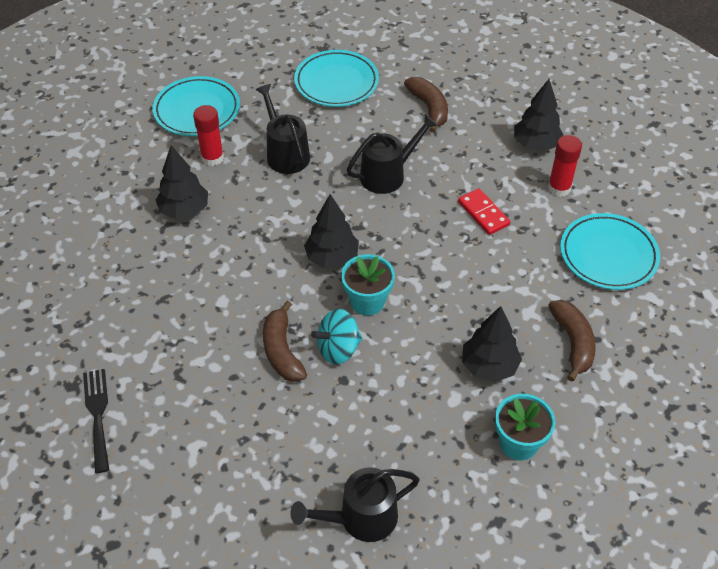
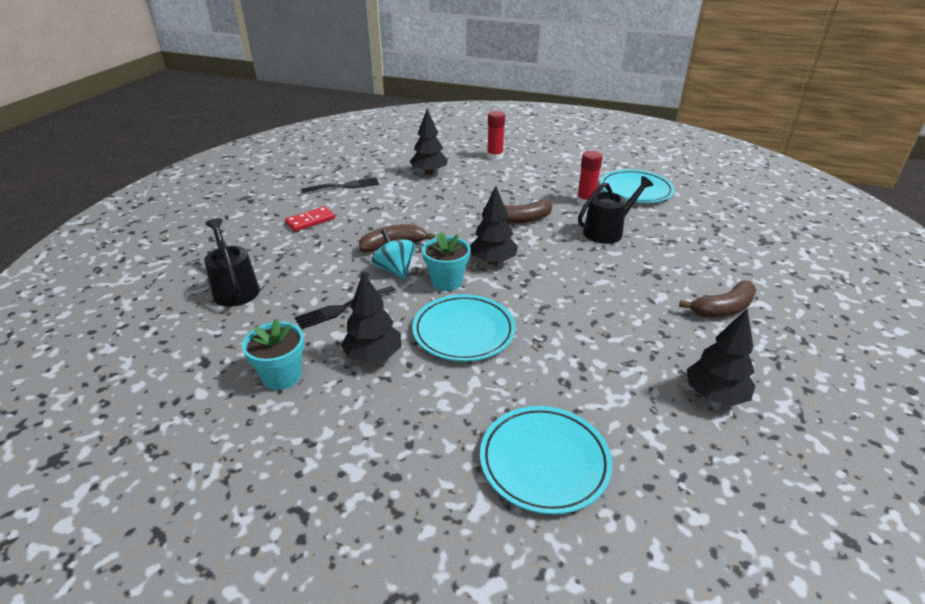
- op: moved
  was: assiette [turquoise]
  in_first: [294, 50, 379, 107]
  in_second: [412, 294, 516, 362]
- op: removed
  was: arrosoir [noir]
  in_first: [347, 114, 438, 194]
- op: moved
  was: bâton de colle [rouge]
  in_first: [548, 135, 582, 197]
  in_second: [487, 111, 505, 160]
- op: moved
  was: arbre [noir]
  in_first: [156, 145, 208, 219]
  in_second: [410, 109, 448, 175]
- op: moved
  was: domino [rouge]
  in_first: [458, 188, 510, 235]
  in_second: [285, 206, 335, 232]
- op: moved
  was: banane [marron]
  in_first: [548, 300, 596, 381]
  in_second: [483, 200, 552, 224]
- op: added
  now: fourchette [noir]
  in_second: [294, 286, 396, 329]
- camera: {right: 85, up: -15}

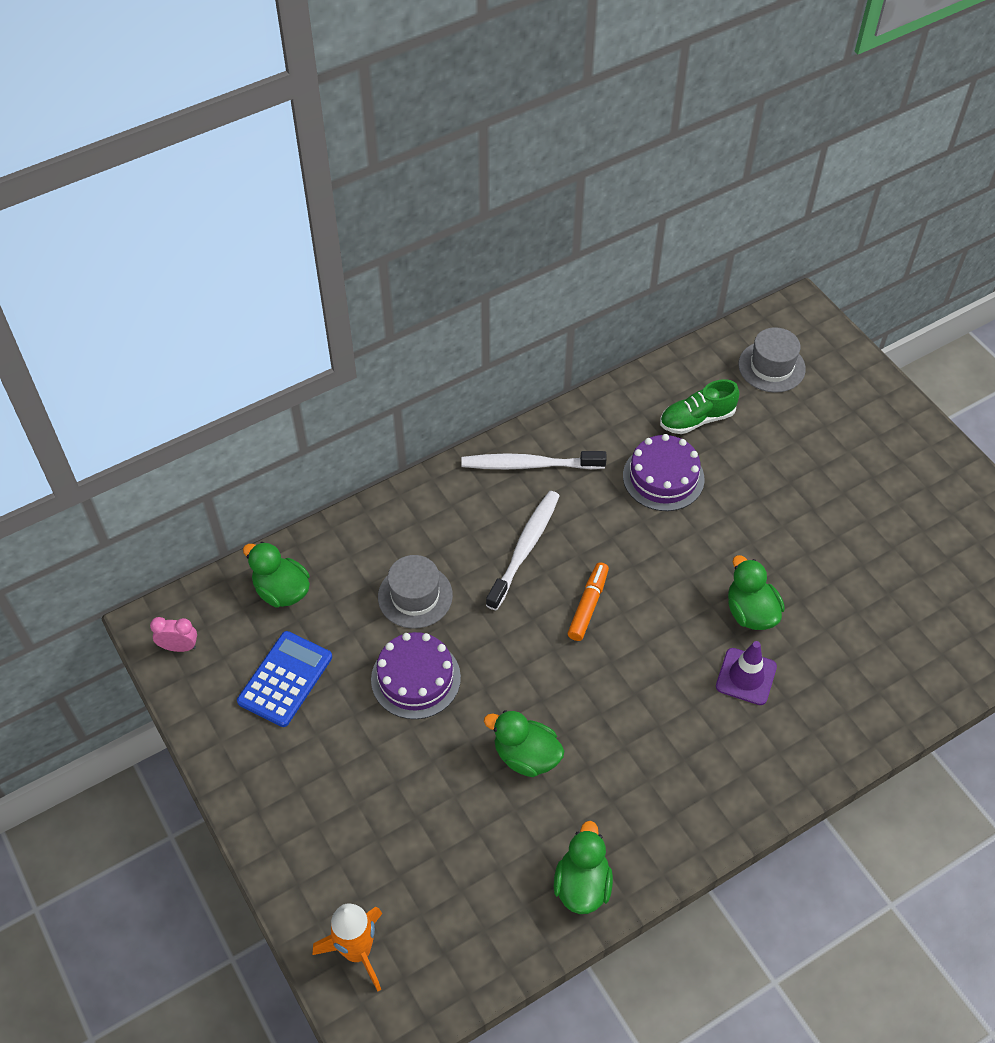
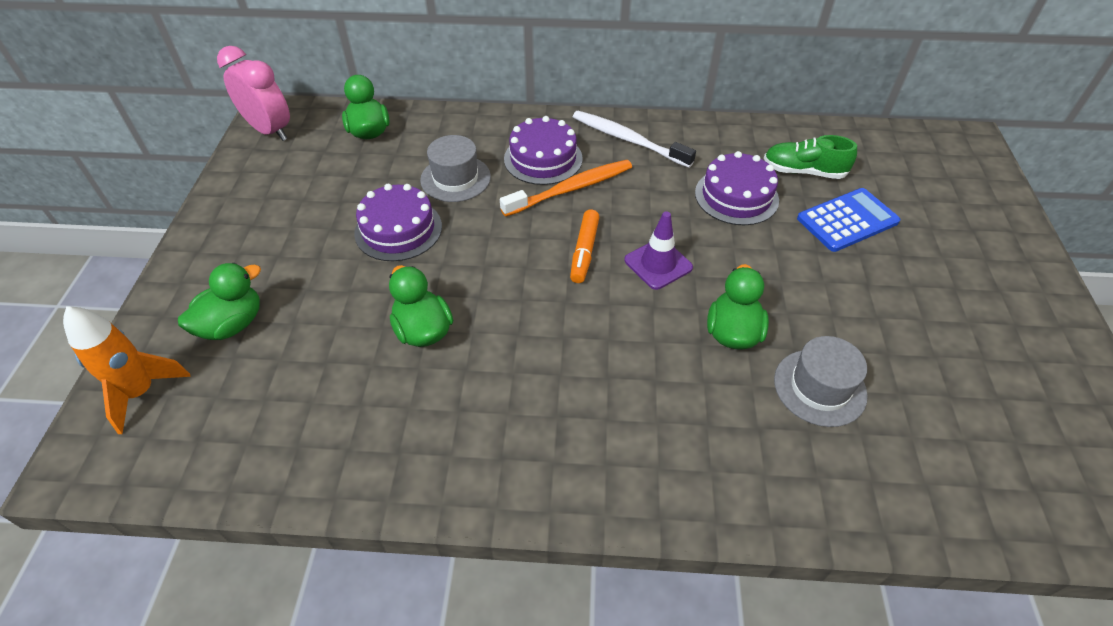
- op: moved
  was: chapeau [gris]
  in_first: [738, 327, 806, 393]
  in_second: [774, 336, 868, 427]
- op: recoloured
  was: brosse à dents [blanc]
  now: brosse à dents [orange]
  in_first: [486, 491, 560, 610]
  in_second: [500, 160, 632, 217]
- op: turned
  was: feutre [orange]
  in_first: [568, 562, 609, 641]
  in_second: [570, 210, 599, 283]
  clockwise: 135
- op: resized
  was: réveil [rose]
  in_first: [150, 617, 197, 652]
  in_second: [217, 46, 290, 141]
  ratio: 1.9
- op: moved
  was: calculatrice [bleu]
  in_first: [237, 631, 332, 727]
  in_second: [797, 188, 901, 252]
- op: moved
  was: cône de chantier [violet]
  in_first: [716, 641, 777, 705]
  in_second: [624, 211, 693, 290]
- op: moved
  was: canard [vert]
  in_first: [554, 821, 613, 914]
  in_second: [178, 263, 261, 340]
- op: added
  now: gâteau [violet]
  in_second: [504, 116, 583, 185]
- camera: {right: 35, up: -5}

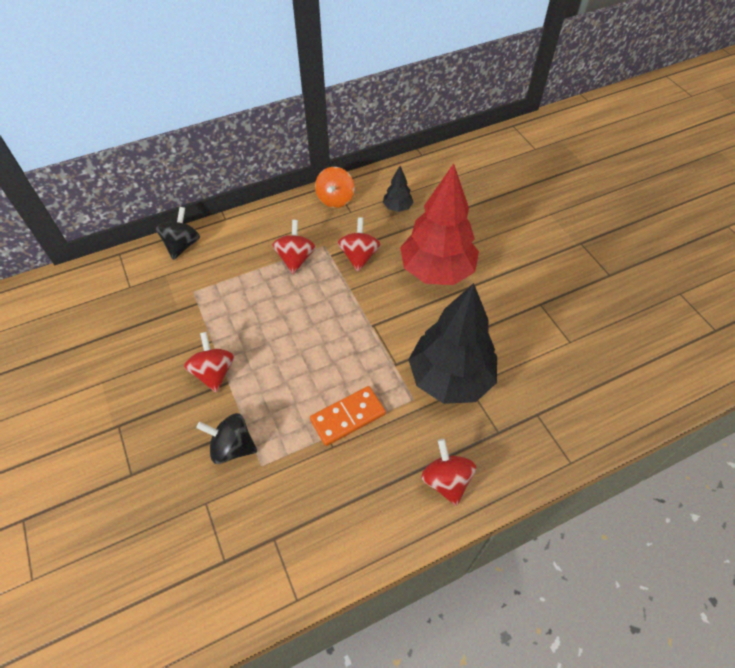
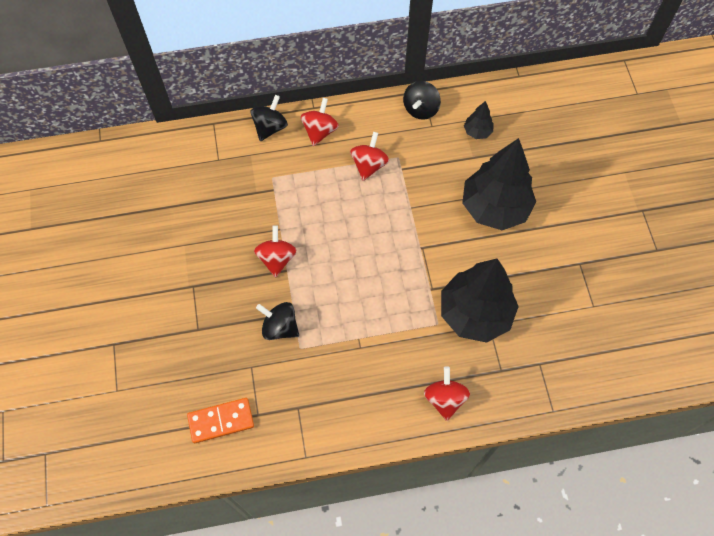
- op: recoloured
  was: arbre [rouge]
  now: arbre [noir]
  in_first: [400, 164, 479, 285]
  in_second: [462, 138, 536, 230]
- op: recoloured
  was: toupie [orange]
  now: toupie [noir]
  in_first: [315, 167, 354, 208]
  in_second: [403, 81, 441, 119]
- op: moved
  was: toupie [rouge]
  in_first: [338, 217, 381, 272]
  in_second: [300, 98, 339, 146]
- op: moved
  was: domino [orange]
  in_first: [310, 386, 386, 446]
  in_second: [187, 398, 254, 443]
- camera: {right: 15, up: 10}

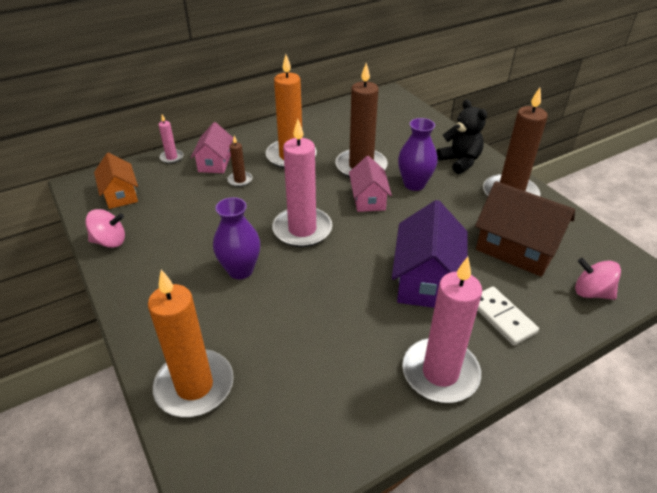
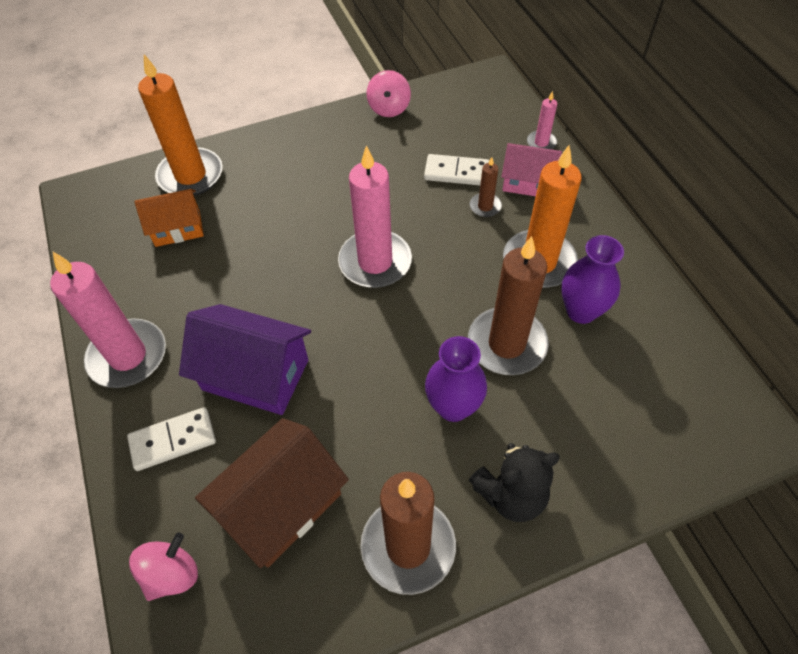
- op: moved
  was: maison [orange]
  in_first: [94, 152, 138, 209]
  in_second: [134, 189, 204, 247]
- op: removed
  was: maison [rose]
  in_first: [349, 156, 392, 212]
- op: moved
  was: vase [violet]
  in_first: [213, 197, 260, 279]
  in_second: [561, 235, 624, 324]
- op: added
  now: domino [blanc]
  in_second: [424, 154, 489, 185]
- camera: {right: 100, up: 15}

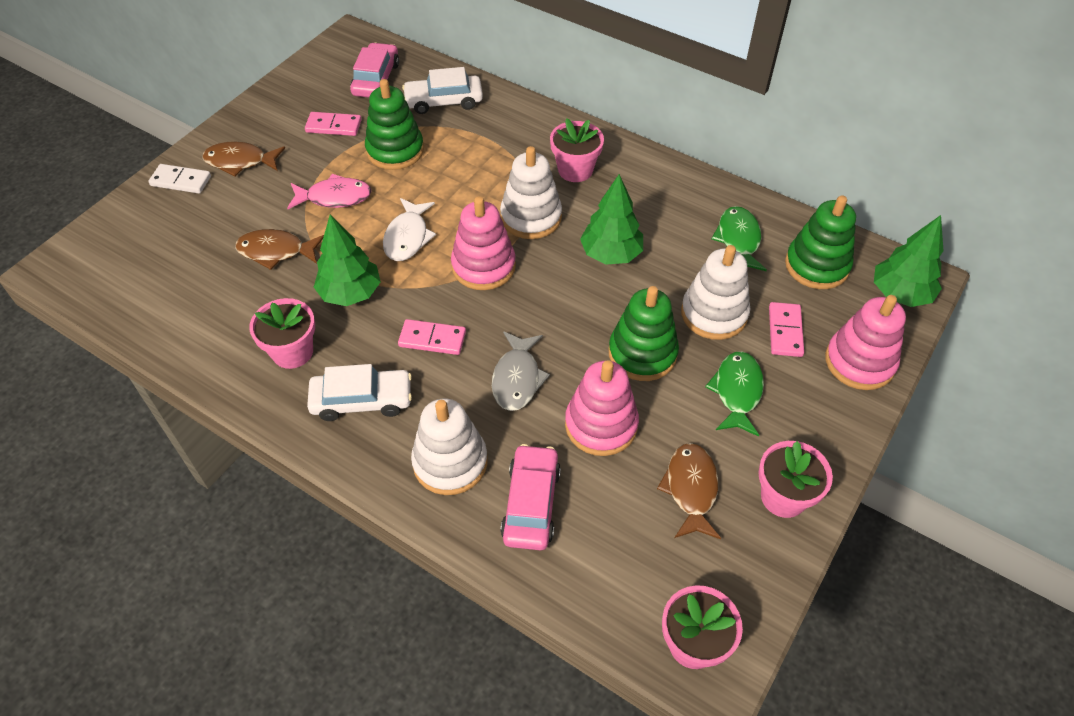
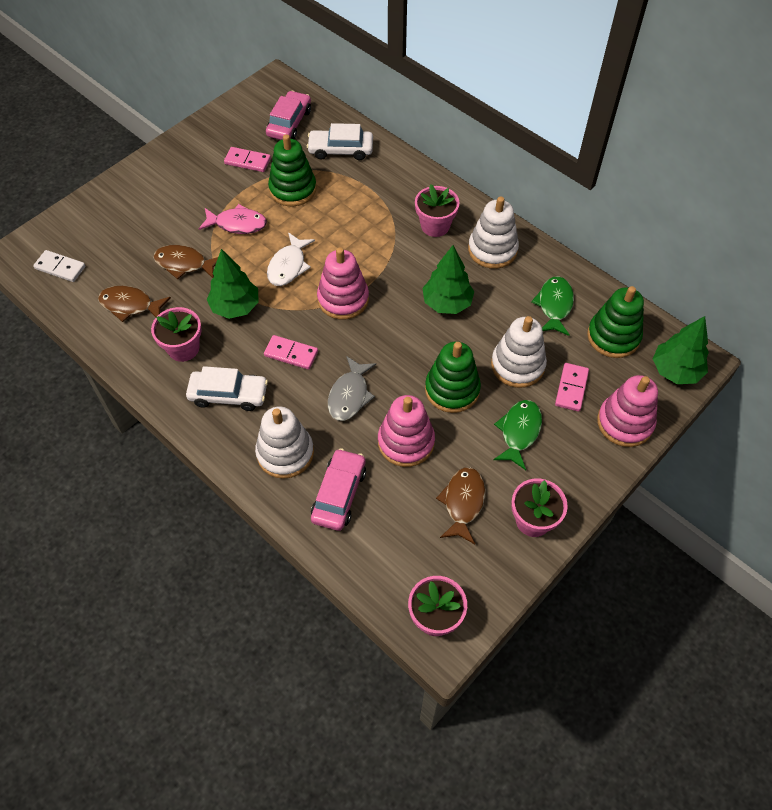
- op: moved
  was: poisson [marron]
  in_first: [202, 142, 285, 177]
  in_second: [98, 286, 171, 322]
- op: moved
  was: jouet à empiler [blanc]
  in_first: [500, 146, 562, 239]
  in_second: [468, 196, 519, 269]
- op: moved
  was: domino [blanc]
  in_first: [148, 164, 211, 194]
  in_second: [33, 250, 85, 282]
- camera: {right: 10, up: 5}

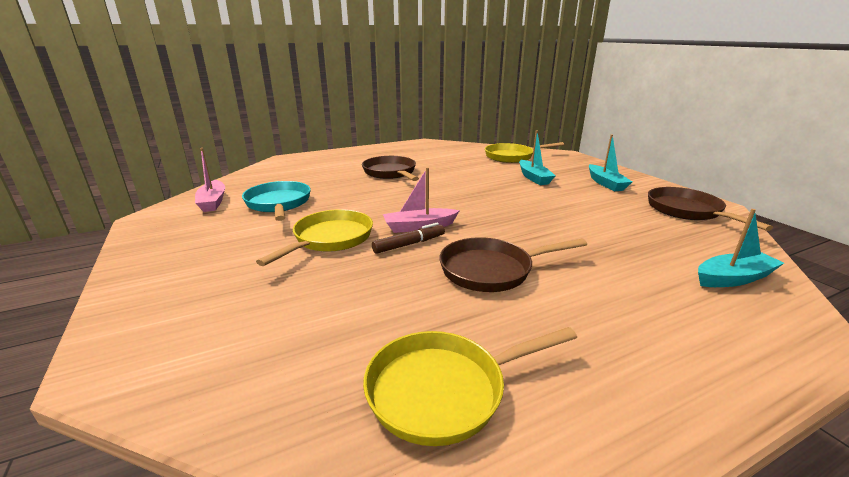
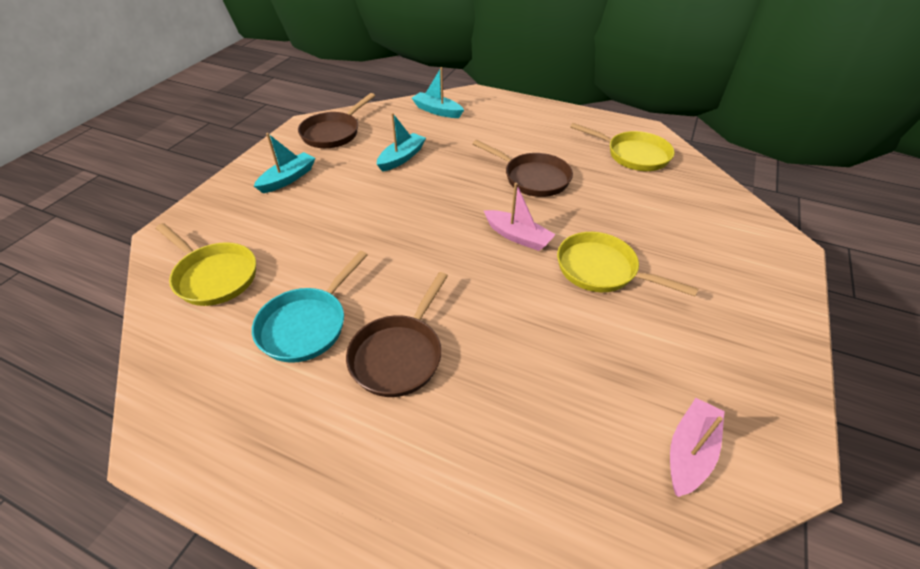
- op: moved
  was: bateau [turquoise]
  in_first: [519, 131, 556, 185]
  in_second: [377, 113, 426, 172]
- op: moved
  was: poêle [turquoise]
  in_first: [242, 181, 311, 221]
  in_second: [252, 251, 368, 363]
- op: turned
  was: poêle [jaune]
  in_first: [256, 209, 373, 266]
  in_second: [557, 232, 698, 296]
  clockwise: 45
- op: removed
  was: feutre [marron]
  in_first: [372, 223, 445, 254]
- camera: {right: -130, up: 20}

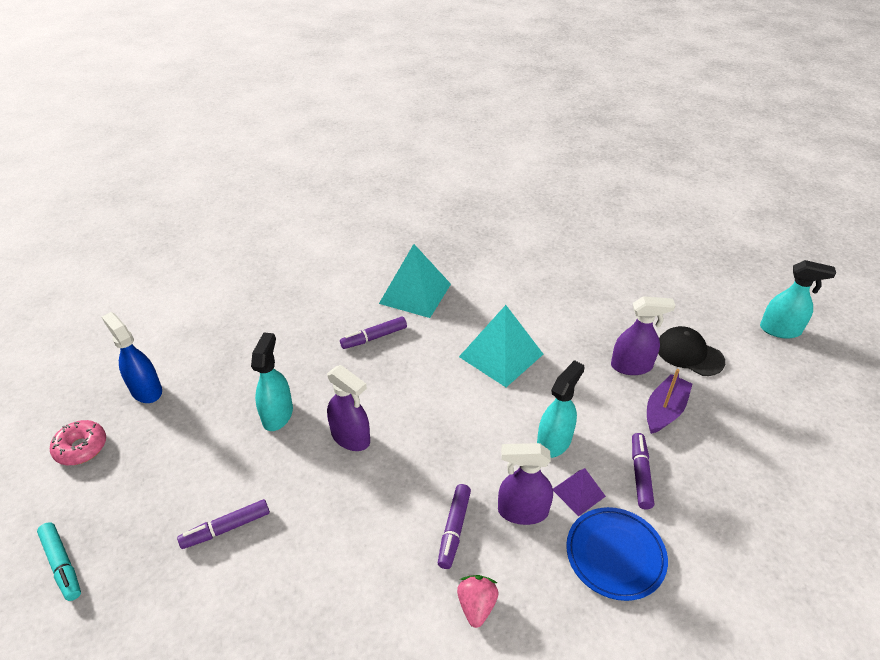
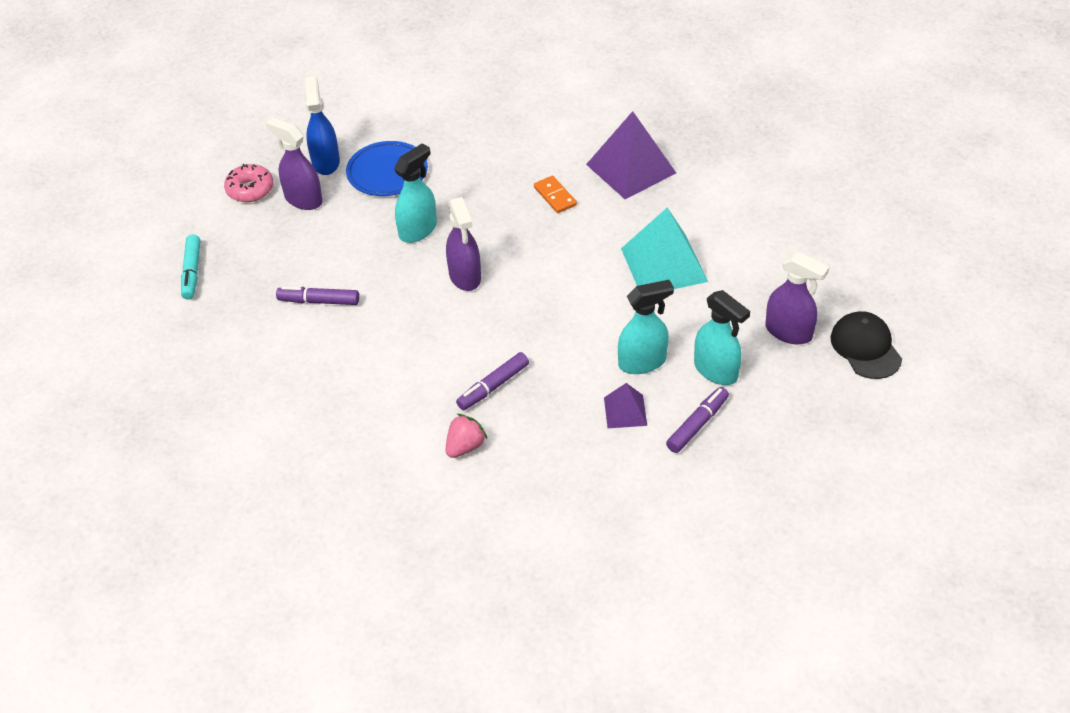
- op: recoloured
  was: pyramide [turquoise]
  now: pyramide [violet]
  in_first: [379, 244, 451, 318]
  in_second: [586, 111, 676, 199]
- op: moved
  was: vaporisateur [turquoise]
  in_first: [760, 260, 836, 338]
  in_second: [694, 290, 750, 385]
- op: replaced
  was: feutre [violet]
  now: domino [orange]
  in_first: [340, 316, 407, 349]
  in_second: [534, 176, 577, 213]
- op: removed
  was: bateau [violet]
  in_first: [647, 369, 692, 434]
- op: moved
  was: vaporisateur [violet]
  in_first: [498, 443, 553, 525]
  in_second: [266, 118, 323, 210]
- op: moved
  was: assiette [bleu]
  in_first: [566, 507, 668, 601]
  in_second: [346, 141, 428, 196]
- camera: {right: 35, up: 5}

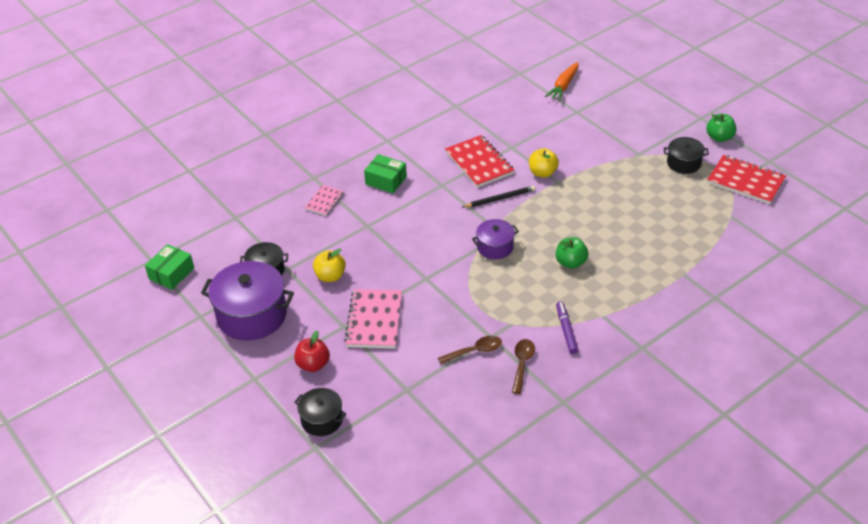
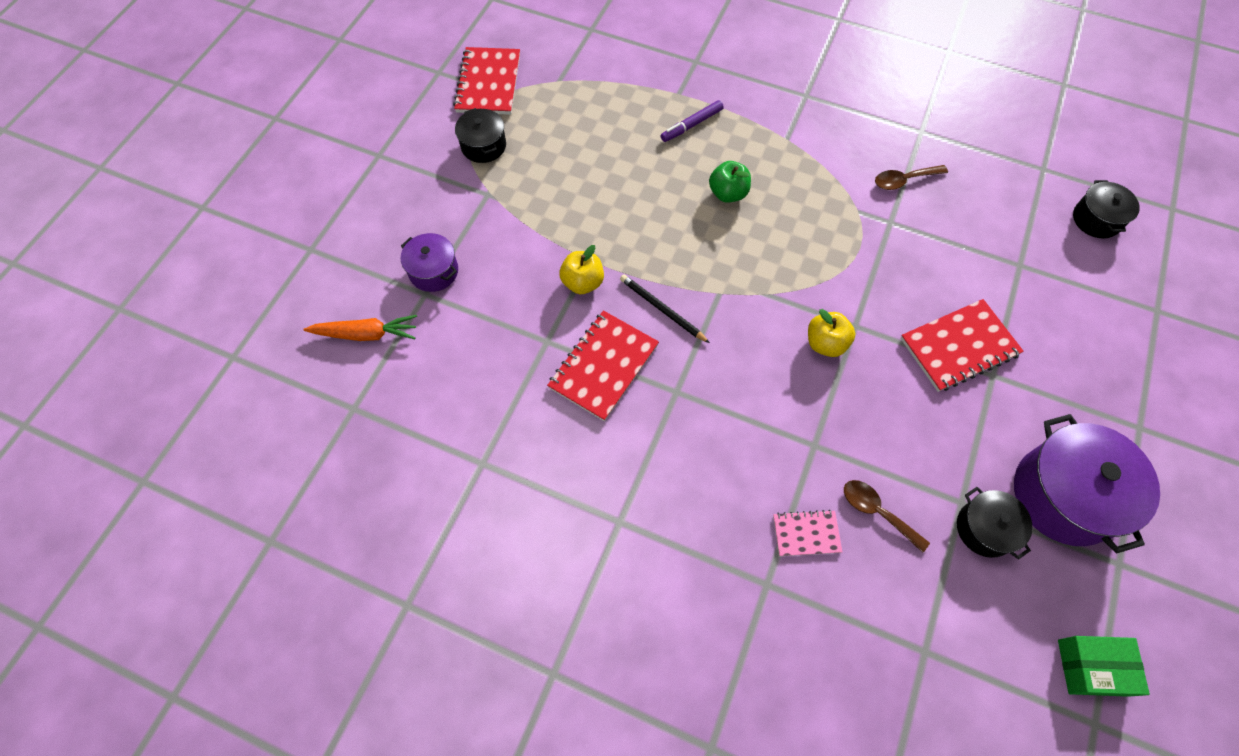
- op: removed
  was: pomme [vert]
  in_first: [706, 114, 736, 142]
- op: removed
  was: boîte [vert]
  in_first: [364, 154, 407, 193]
- op: moved
  was: marmite [violet]
  in_first: [472, 219, 519, 260]
  in_second: [401, 233, 458, 292]
- op: moved
  was: pomme [jaune]
  in_first: [313, 248, 346, 282]
  in_second: [808, 309, 855, 357]
- op: recoloured
  was: carnet [rose]
  now: carnet [rouge]
  in_first: [344, 289, 402, 348]
  in_second: [900, 299, 1024, 392]
- op: moved
  was: feutre [violet]
  in_first: [556, 301, 578, 354]
  in_second: [661, 100, 724, 142]
- op: removed
  was: pomme [rouge]
  in_first: [294, 330, 330, 372]
- op: moved
  was: cuillère [marron]
  in_first: [438, 336, 502, 364]
  in_second: [844, 480, 930, 553]
- op: moved
  was: marmite [noir]
  in_first: [294, 388, 346, 436]
  in_second: [1073, 180, 1140, 239]
- camera: {right: -120, up: 20}

